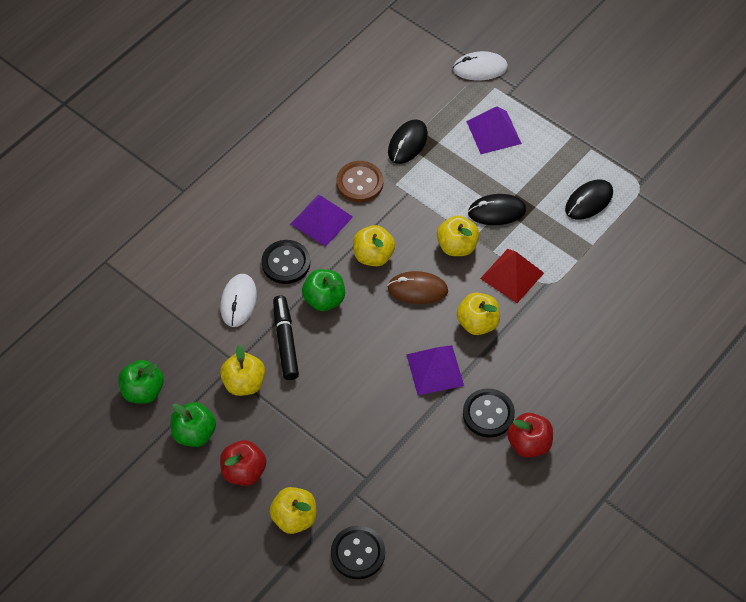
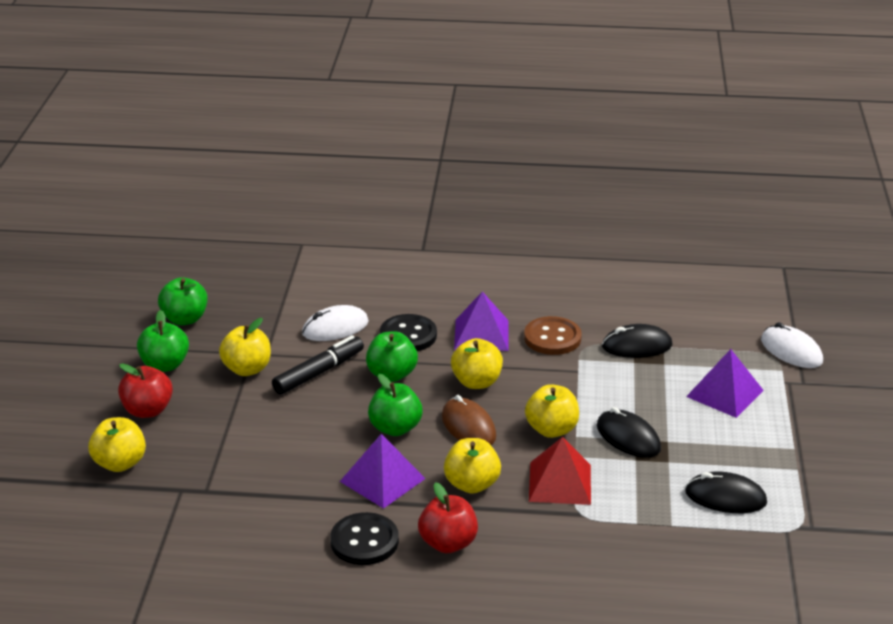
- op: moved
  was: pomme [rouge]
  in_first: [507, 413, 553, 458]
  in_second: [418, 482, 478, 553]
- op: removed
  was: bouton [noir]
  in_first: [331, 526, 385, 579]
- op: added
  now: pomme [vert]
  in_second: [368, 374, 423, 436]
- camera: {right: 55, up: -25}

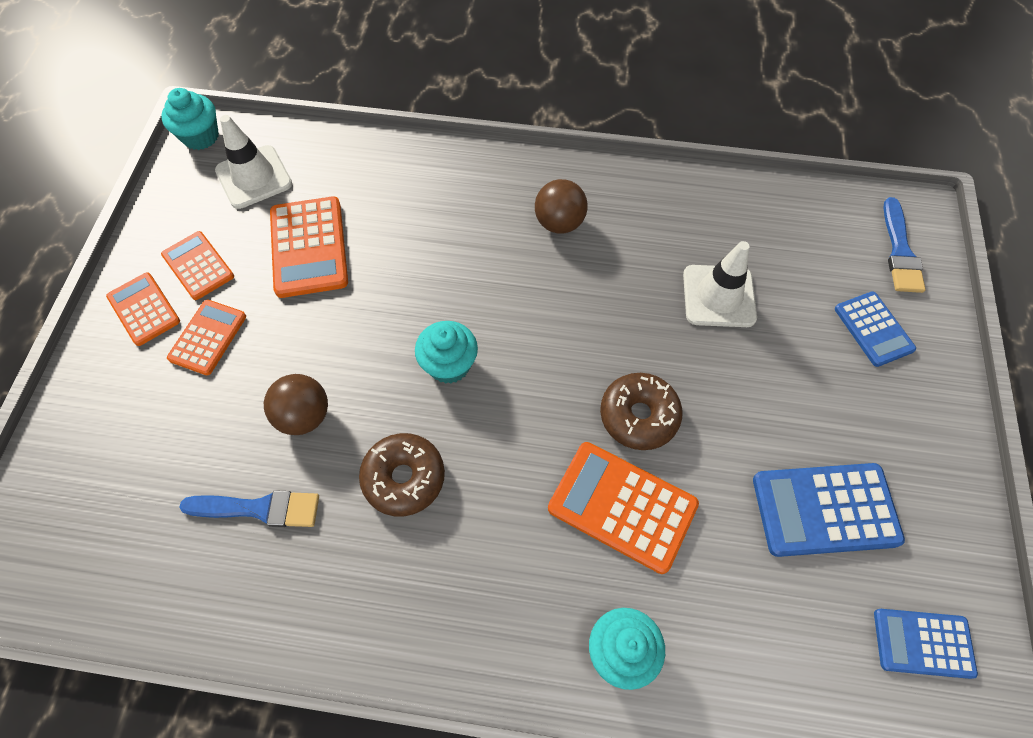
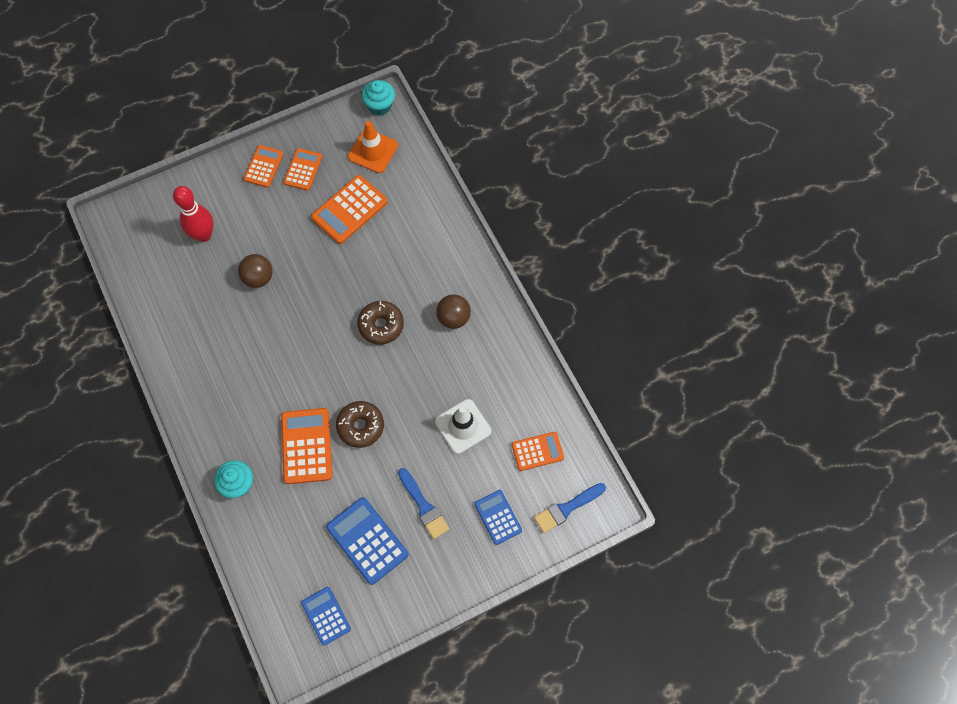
- op: recoloured
  was: cône de chantier [blanc]
  now: cône de chantier [orange]
  in_first: [215, 115, 292, 209]
  in_second: [348, 121, 398, 173]
- op: turned
  was: calculatrice [bleu]
  in_first: [835, 291, 916, 367]
  in_second: [474, 490, 522, 545]
  clockwise: 120
- op: moved
  was: calculatrice [orange]
  in_first: [167, 300, 246, 375]
  in_second: [512, 432, 564, 471]
- op: removed
  was: muffin [turquoise]
  in_first: [415, 321, 478, 384]
- op: moved
  was: beignet [marron]
  in_first: [359, 433, 445, 516]
  in_second: [357, 301, 404, 345]
- op: moved
  was: pinceau [bleu]
  in_first: [179, 490, 319, 527]
  in_second: [398, 468, 449, 539]
- op: added
  now: quille [rouge]
  in_second: [173, 186, 214, 242]
- camera: {right: 55, up: 5}

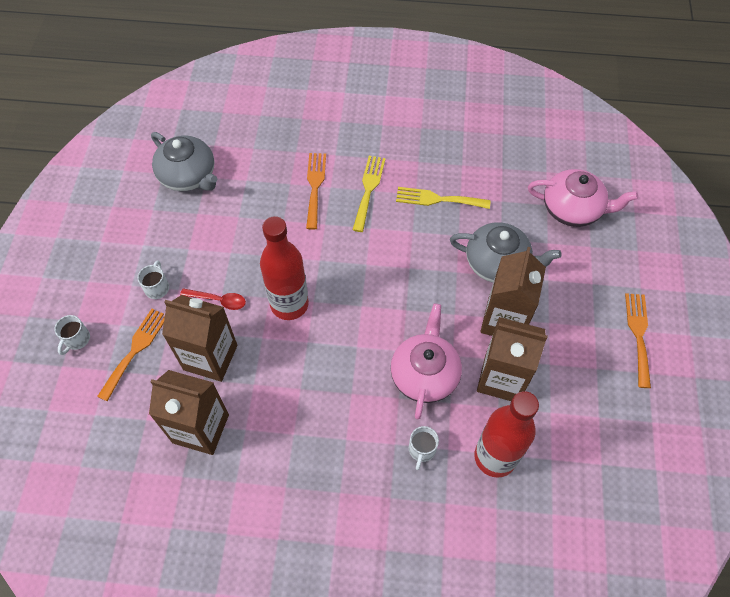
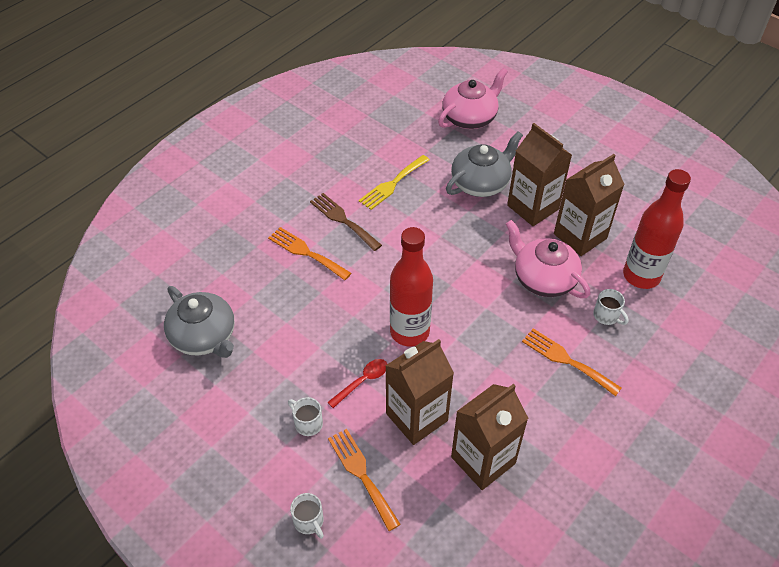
- op: turned
  was: théière [gris]
  in_first: [151, 132, 217, 191]
  in_second: [164, 286, 235, 358]
  clockwise: 60
- op: recoloured
  was: fourchette [jaune]
  now: fourchette [marron]
  in_first: [352, 156, 386, 232]
  in_second: [310, 193, 382, 251]
- op: moved
  was: fourchette [orange]
  in_first: [625, 293, 651, 388]
  in_second: [522, 329, 622, 396]
- camera: {right: -55, up: -10}

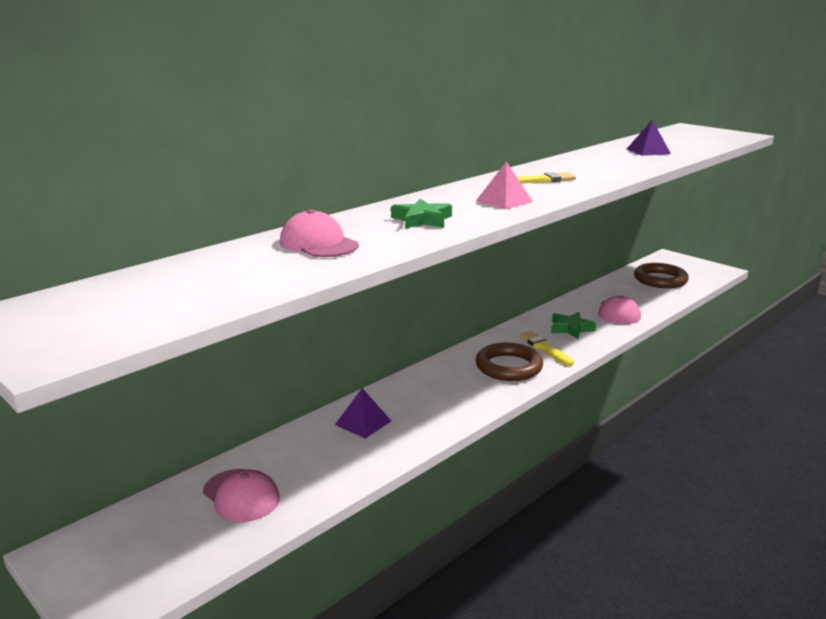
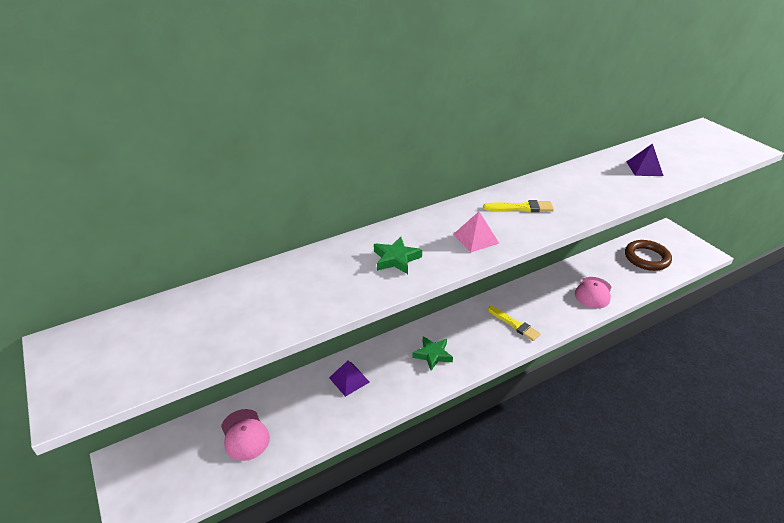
- op: removed
  was: casquette [rose]
  in_first: [280, 209, 359, 257]
- op: moved
  was: étoile [vert]
  in_first: [551, 312, 596, 339]
  in_second: [412, 336, 453, 371]
- op: turned
  was: pinceau [jaune]
  in_first: [519, 331, 574, 366]
  in_second: [488, 306, 541, 341]
  clockwise: 150
- op: removed
  was: anneau [marron]
  in_first: [476, 343, 543, 381]
- camera: {right: 15, up: 15}

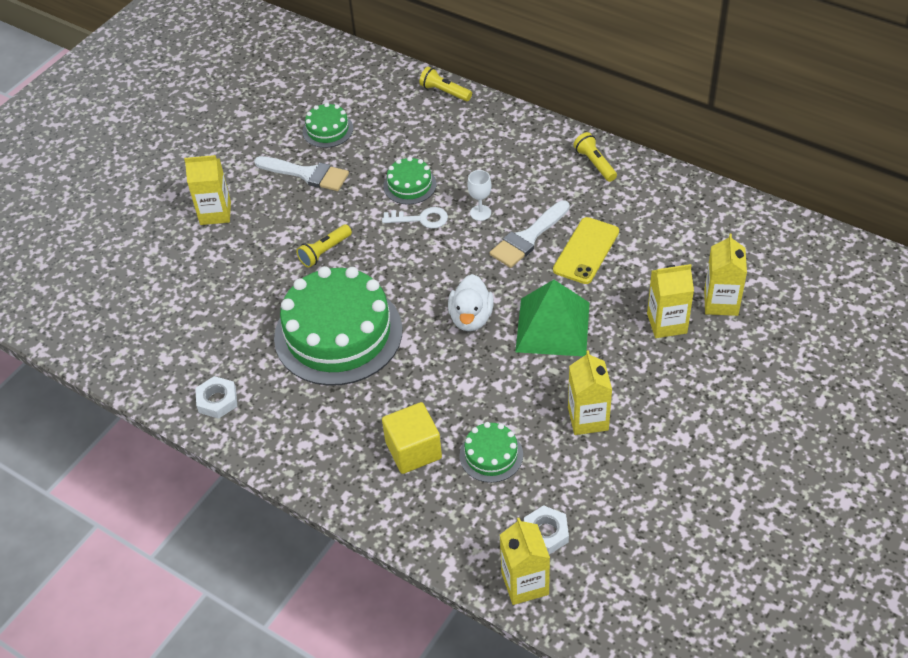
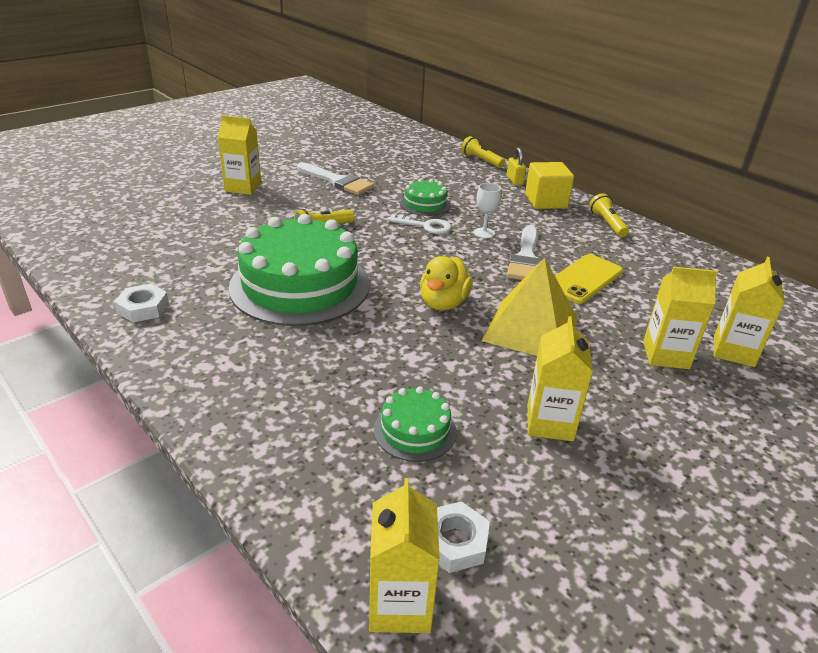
- op: removed
  was: gâteau [vert]
  in_first: [303, 103, 353, 148]
- op: turned
  was: pinceau [blanc]
  in_first: [490, 200, 570, 268]
  in_second: [507, 225, 542, 280]
  clockwise: -45
- op: recoloured
  was: canard [blanc]
  now: canard [jaune]
  in_first: [448, 274, 494, 331]
  in_second: [420, 256, 473, 310]
- op: recoloured
  was: pyramide [vert]
  now: pyramide [jaune]
  in_first: [515, 280, 590, 356]
  in_second: [481, 257, 578, 356]
- op: moved
  was: cube [jaune]
  in_first: [382, 402, 442, 474]
  in_second: [525, 162, 574, 209]
- op: added
  now: cadenas [jaune]
  in_second: [507, 147, 526, 185]
- camera: {right: 10, up: -15}

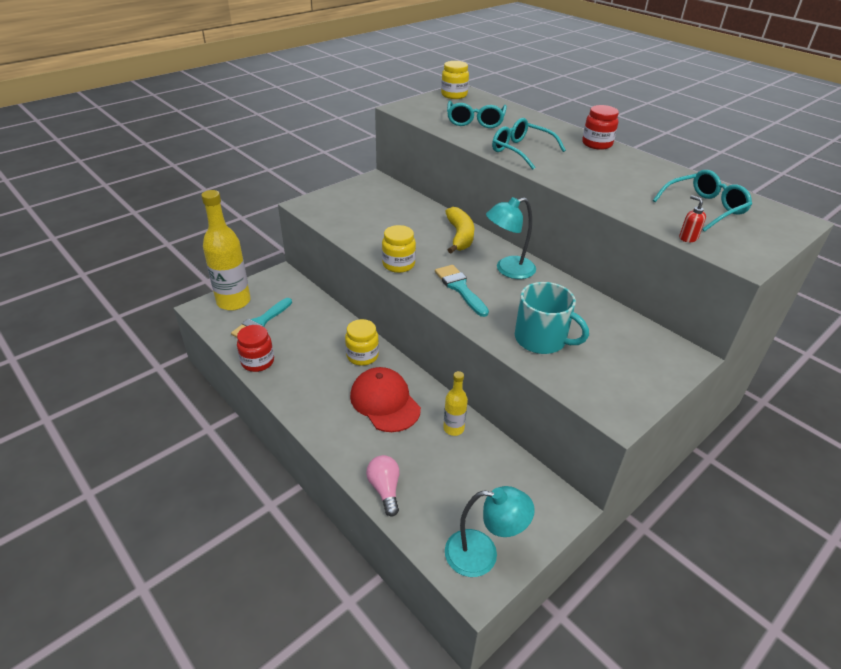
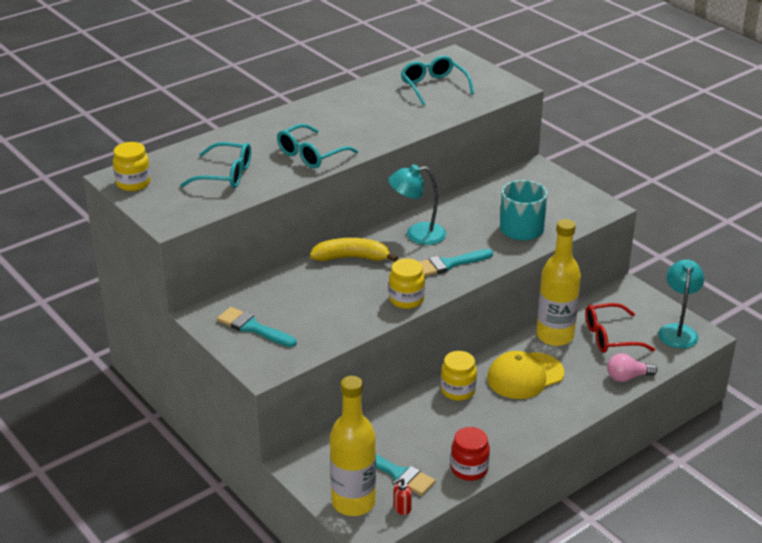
- op: removed
  was: bocal [rouge]
  in_first: [582, 105, 619, 150]
- op: moved
  was: distributeur de savon [rouge]
  in_first: [679, 195, 706, 242]
  in_second: [392, 477, 412, 515]
- op: turned
  was: lampe [turquoise]
  in_first: [486, 197, 536, 279]
  in_second: [388, 164, 446, 245]
  clockwise: 105
- op: recoloured
  was: casquette [rouge]
  now: casquette [jaune]
  in_first: [350, 367, 421, 432]
  in_second: [487, 351, 564, 399]
- op: resized
  was: bouteille [jaune]
  in_first: [443, 371, 468, 436]
  in_second: [536, 219, 581, 346]
  ratio: 1.96
- op: added
  now: lunettes [rouge]
  in_second: [585, 303, 655, 353]
- op: added
  now: pinceau [turquoise]
  in_second: [217, 307, 297, 347]
- camera: {right: -85, up: -5}

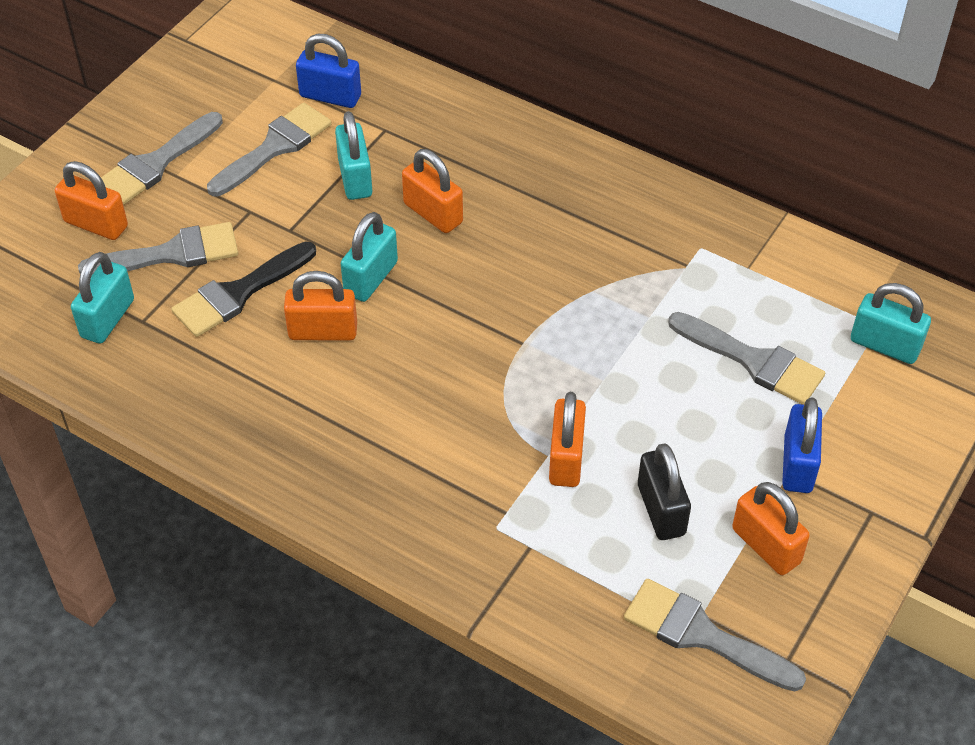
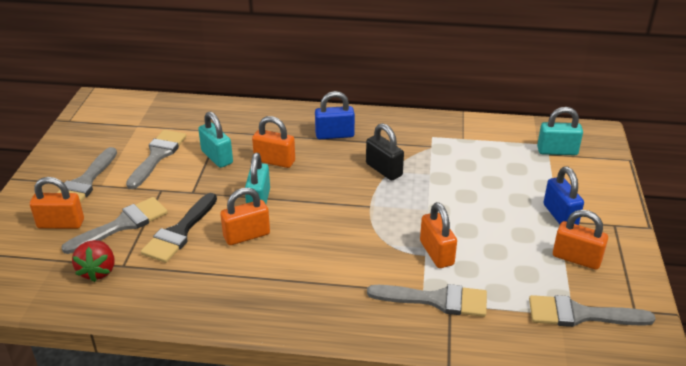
- op: moved
  was: cadenas [bleu]
  in_first: [296, 34, 361, 108]
  in_second: [315, 91, 355, 139]
- op: replaced
  was: cadenas [turquoise]
  now: fraise [rouge]
  in_first: [71, 252, 134, 344]
  in_second: [72, 240, 115, 282]
- op: moved
  was: pinceau [gris]
  in_first: [668, 312, 825, 405]
  in_second: [367, 284, 487, 317]
- op: moved
  was: cadenas [noir]
  in_first: [638, 443, 691, 540]
  in_second: [366, 123, 404, 181]
- camera: {right: -25, up: -15}

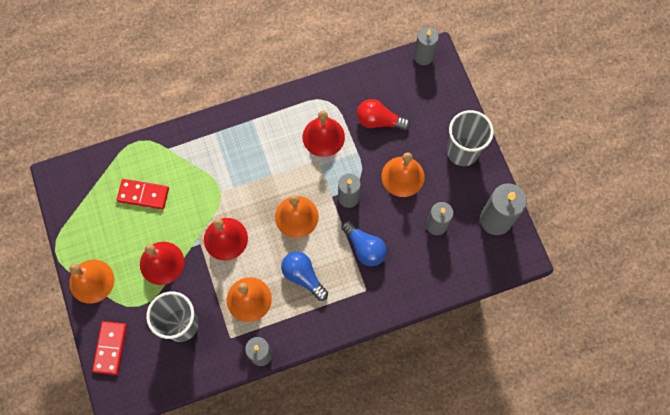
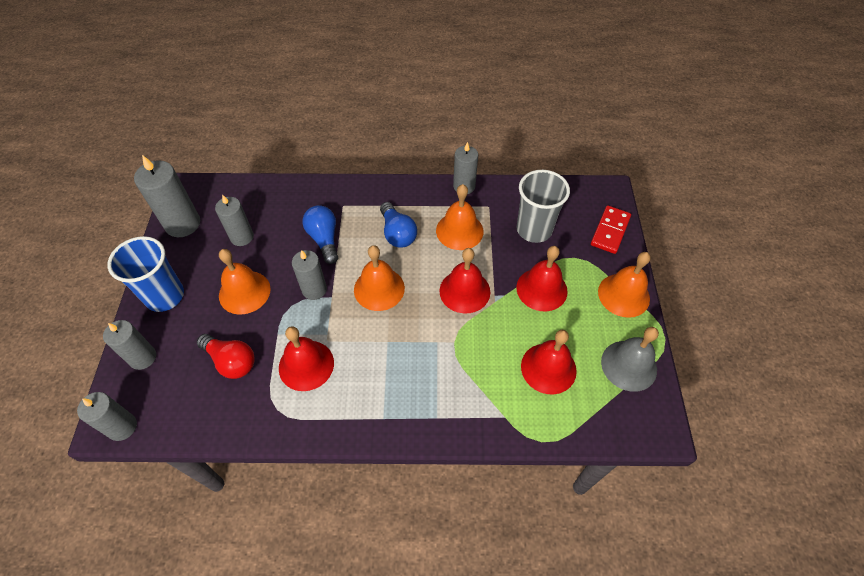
- op: recoloured
  was: gobelet [gris]
  now: gobelet [bleu]
  in_first: [447, 110, 494, 166]
  in_second: [107, 236, 184, 312]
- op: replaced
  was: domino [rouge]
  now: cloche [rouge]
  in_first: [117, 179, 169, 210]
  in_second: [521, 330, 577, 394]
- op: added
  now: bougie [gris]
  in_second: [103, 320, 156, 370]
- op: added
  now: cloche [gris]
  in_second: [601, 327, 659, 392]
- camera: {right: -160, up: -15}

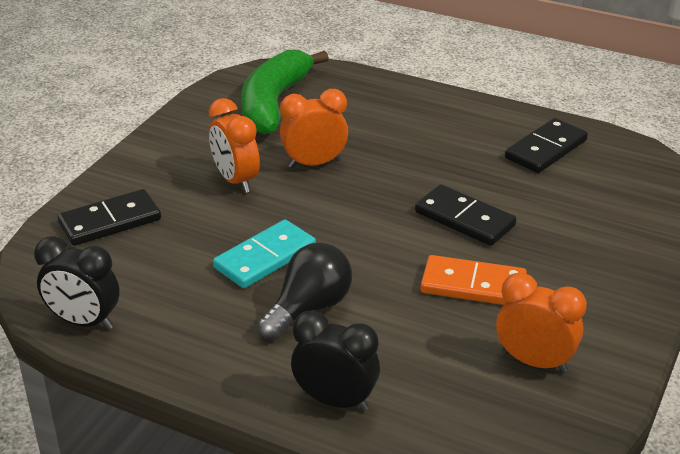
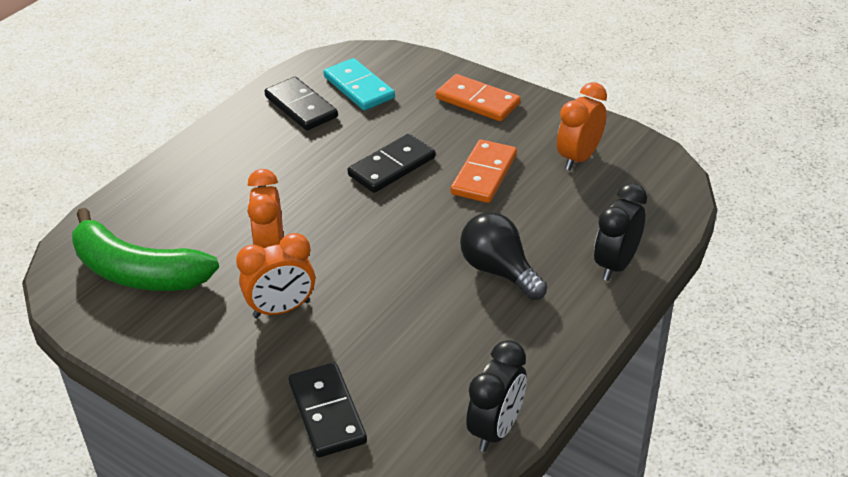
- op: moved
  was: domino [turquoise]
  in_first: [213, 220, 316, 288]
  in_second: [324, 58, 395, 111]
- op: added
  now: domino [orange]
  in_second: [436, 74, 521, 122]
- camera: {right: -80, up: 5}

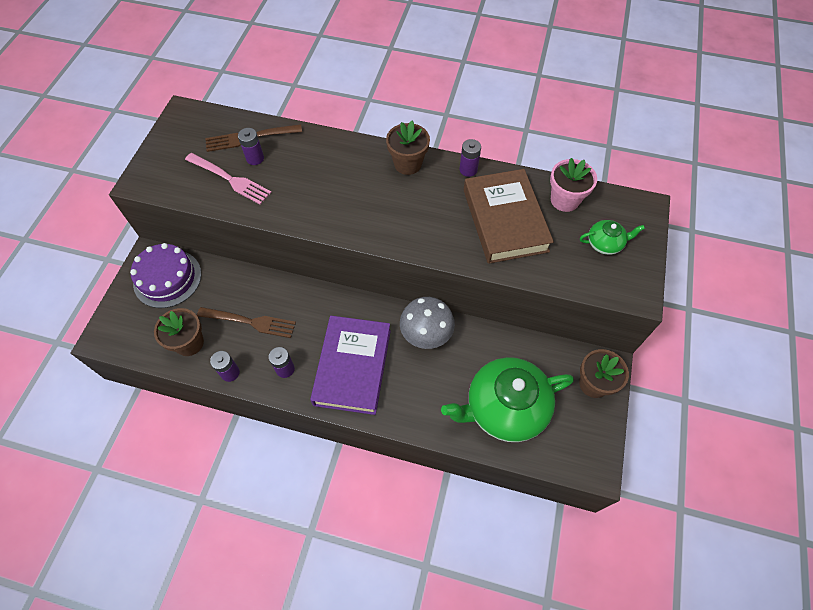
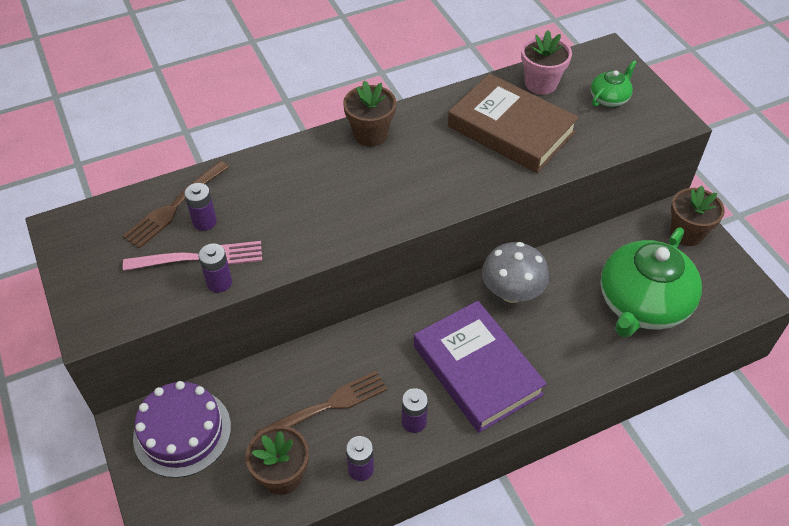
- op: moved
  was: pile [violet]
  in_first: [459, 139, 481, 177]
  in_second: [198, 243, 232, 293]
- camera: {right: -40, up: -10}

